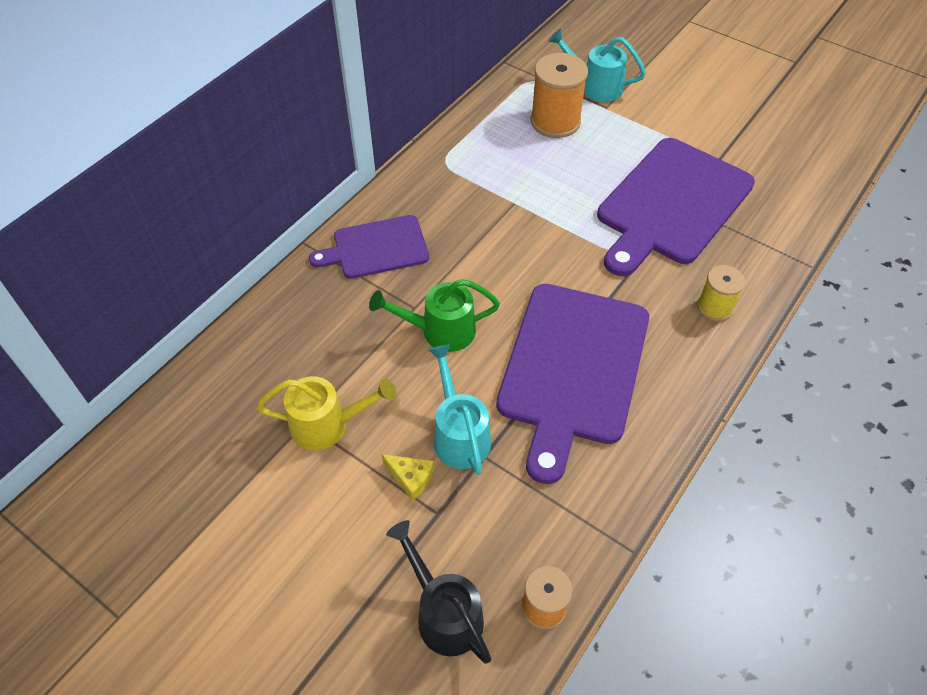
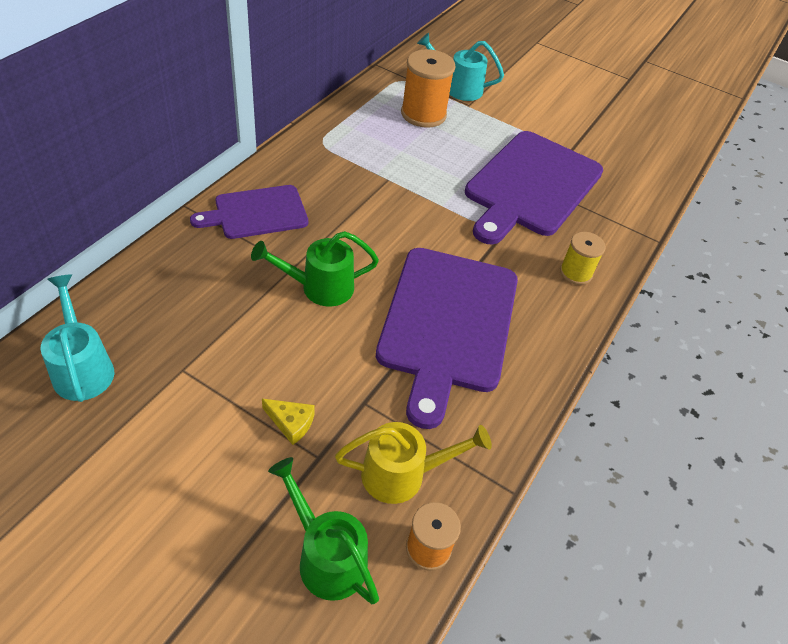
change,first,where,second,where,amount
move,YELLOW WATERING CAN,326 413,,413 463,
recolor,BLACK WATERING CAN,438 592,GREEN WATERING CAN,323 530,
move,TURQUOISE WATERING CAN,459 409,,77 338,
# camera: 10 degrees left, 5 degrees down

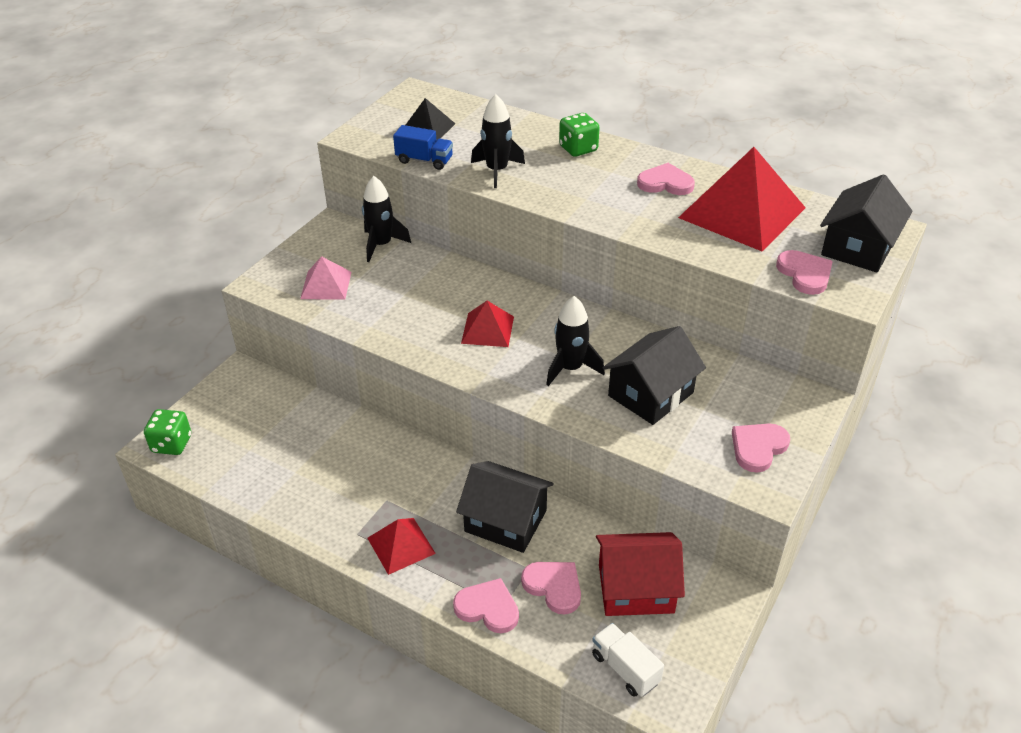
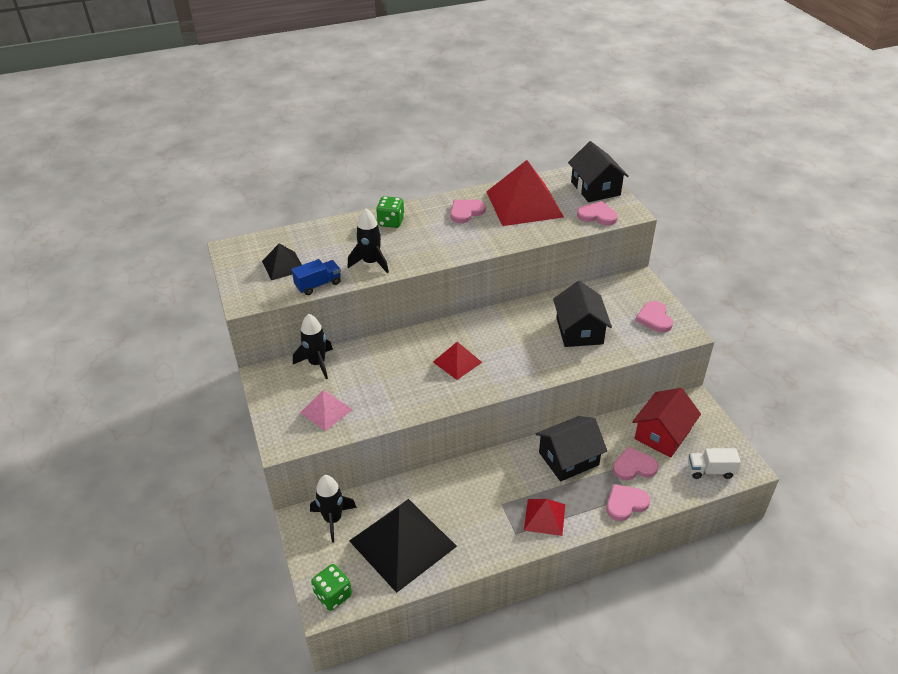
change,first,where,second,where,amount
move,BLACK ROCKET,575 341,,333 509,
insert,,,BLACK PYRAMID,403 546,
# camera: 50 degrees left, 0 degrees up

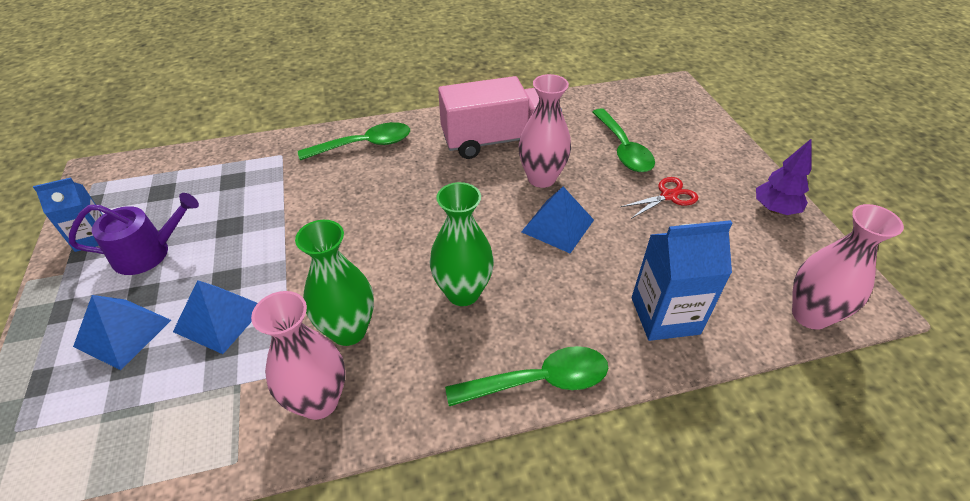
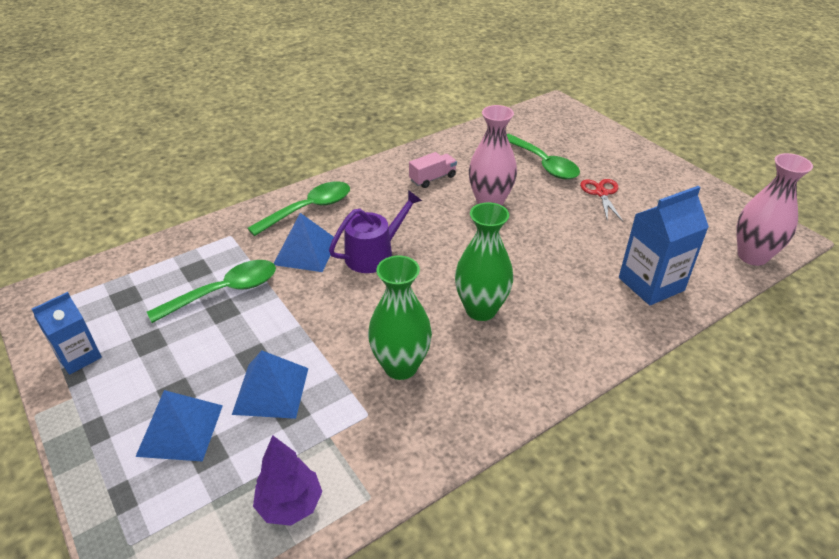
change,first,where,second,where,amount
move,PURPLE WATERING CAN,134 234,,375 231,
delete,PINK VASE,298 355,,,
resize,PINK TRUCK,500 117,,433 170,x0.44
move,GREEN SPOON,526 376,,211 291,
move,BLUE PYRAMID,557 220,,304 242,
rotate,RED SCISSORS,659 198,,601 200,45 degrees counterclockwise
move,PURPLE TREE,784 176,,287 480,
# camera: 20 degrees left, 5 degrees down

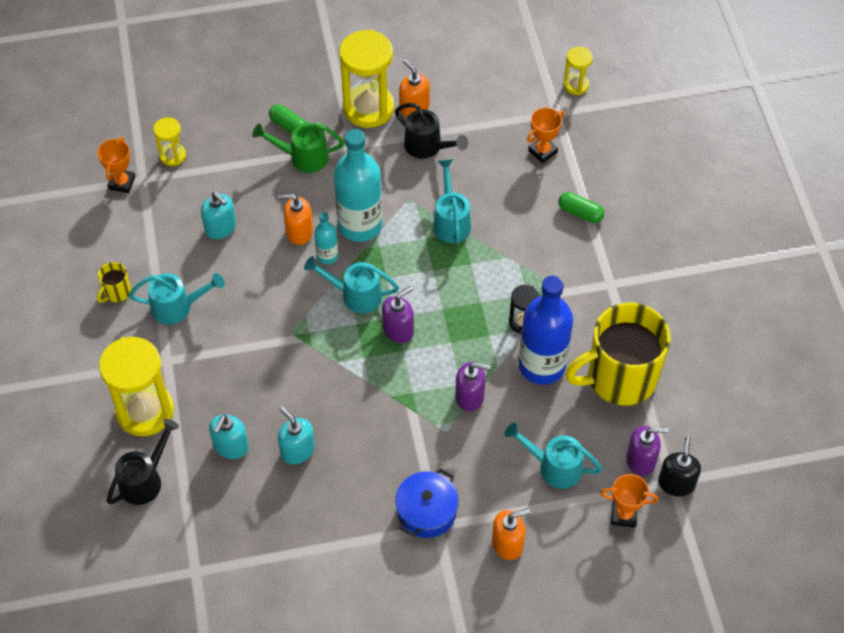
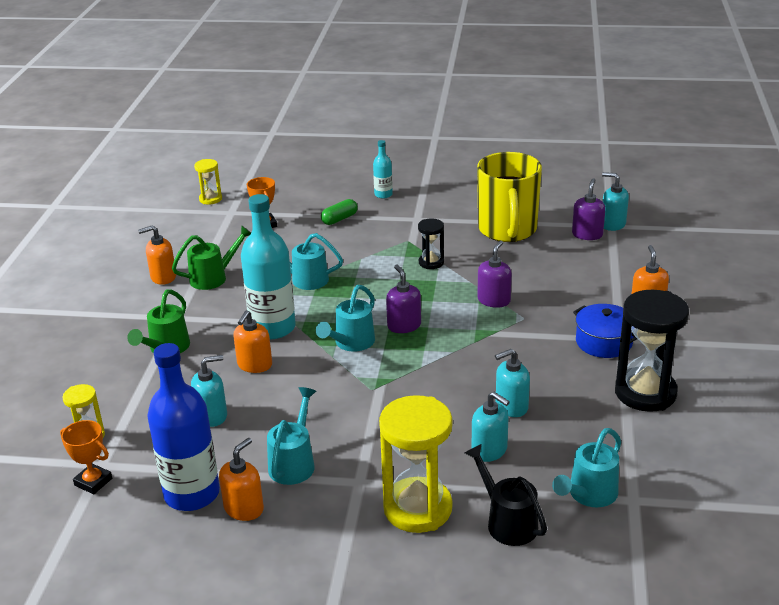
change,first,where,second,where,amount
replace,YELLOW MUG,114 282,ORANGE SOAP DISPENSER,241 479,
delete,GREEN CAPSULE,288 119,,,
move,TURQUOISE BOTTLE,326 238,,383 169,
delete,YELLOW HOURGLASS,366 79,,,
recolor,BLACK WATERING CAN,431 131,GREEN WATERING CAN,211 257,
move,TURQUOISE WATERING CAN,553 456,,586 467,
move,BLUE BOTTLE,546 330,,183 427,
delete,ORANGE TROPHY,629 501,,,
recolor,BLACK SOAP DISPENSER,679 466,TURQUOISE SOAP DISPENSER,615 201,
insert,,,BLACK HOURGLASS,652 351,
# camera: 70 degrees left, 25 degrees down

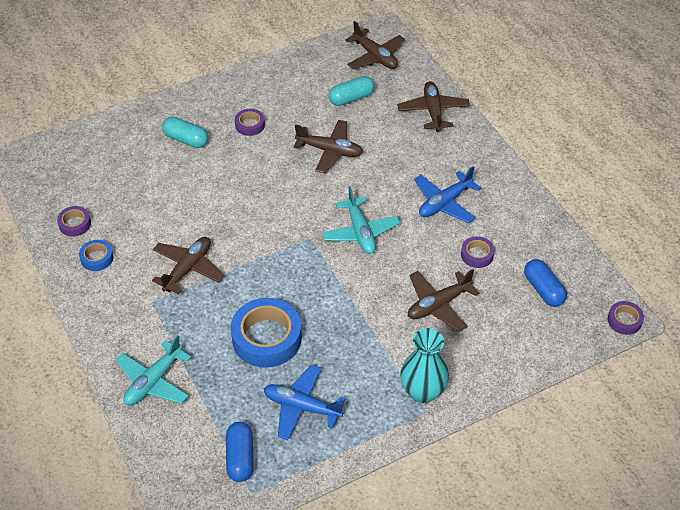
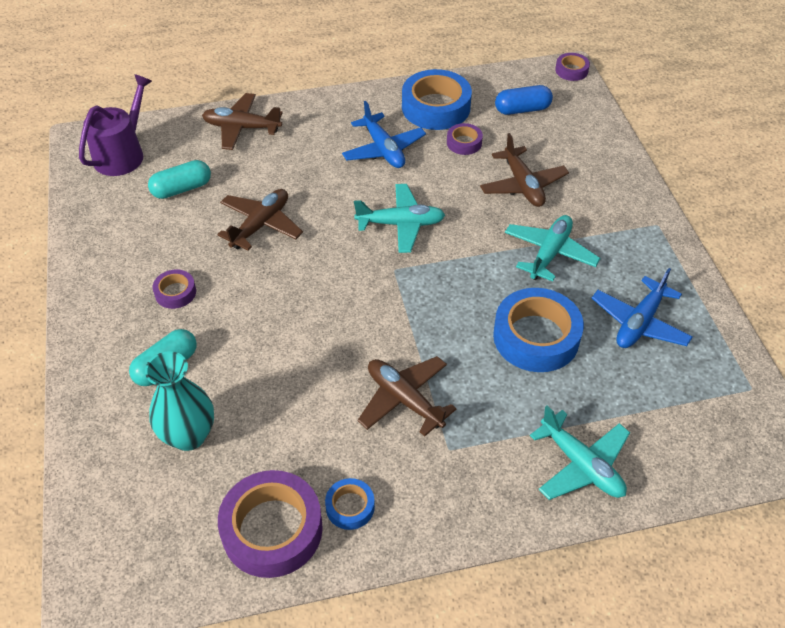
change,first,where,second,where,amount
resize,PURPLE TAPE,74 221,,270 524,x2.02
delete,BLUE CAPSULE,239 452,,,
rotate,TURQUOISE CAPSULE,351 91,,179 179,75 degrees clockwise
replace,BROWN PLANE,375 45,PURPLE WATERING CAN,115 125,
move,TURQUOISE VASE,424 365,,179 401,
insert,,,BLUE TAPE,437 99,
insert,,,TURQUOISE PLANE,552 248,
# camera: 75 degrees left, 0 degrees up

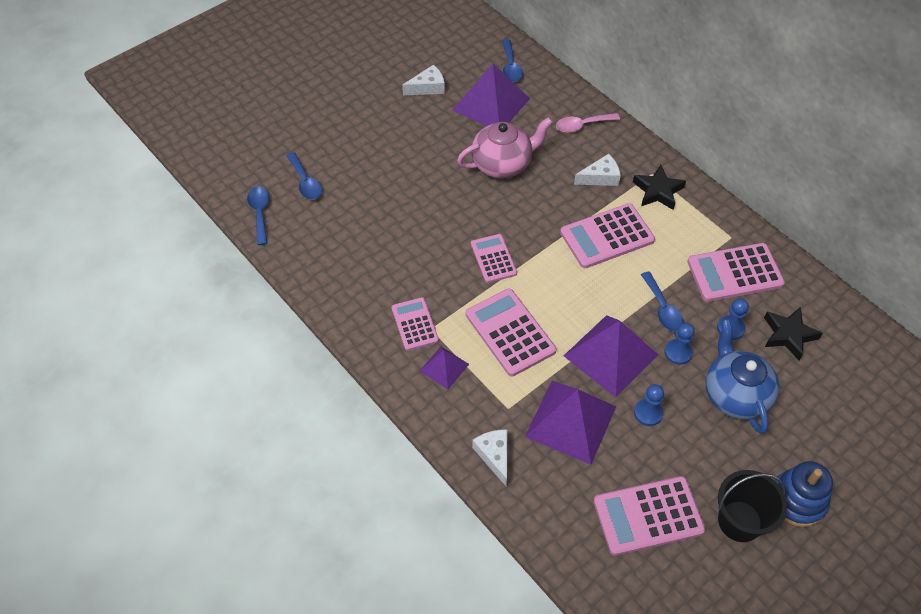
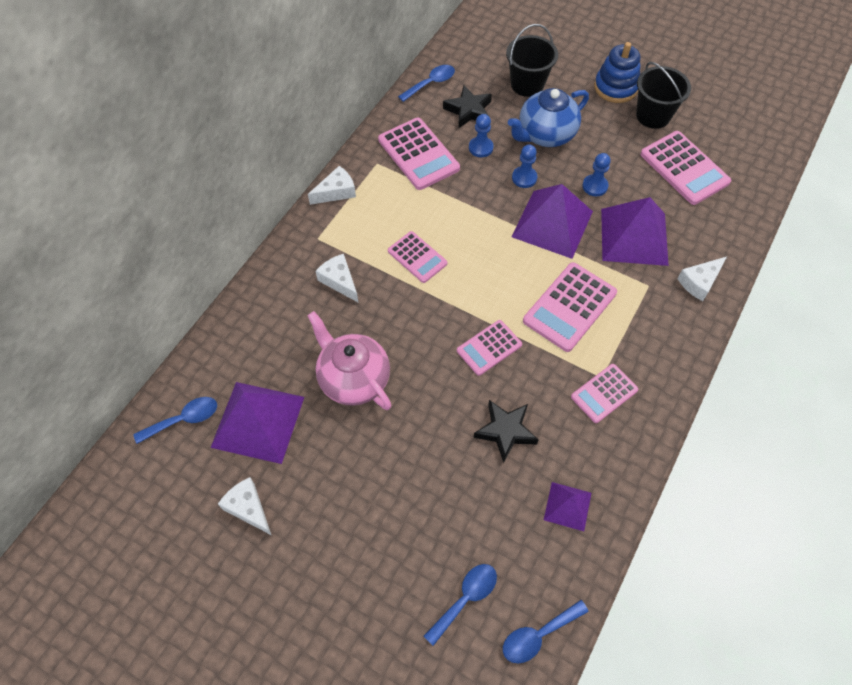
change,first,where,second,where,amount
move,PURPLE PYRAMID,444 368,,567 506,
delete,PINK SPOON,588 123,,,
resize,PINK CALCULATOR,607 235,,417 257,x0.63
move,BLACK STAR,659 187,,506 431,
move,BLUE SPOON,662 301,,426 83,
insert,,,WHITE CHEESE,332 185,
insert,,,BLACK BUCKET,532 60,
# camera: 110 degrees left, 5 degrees up

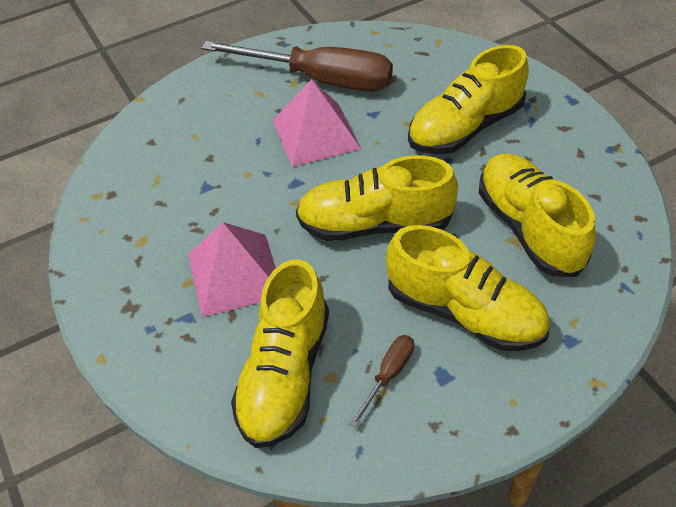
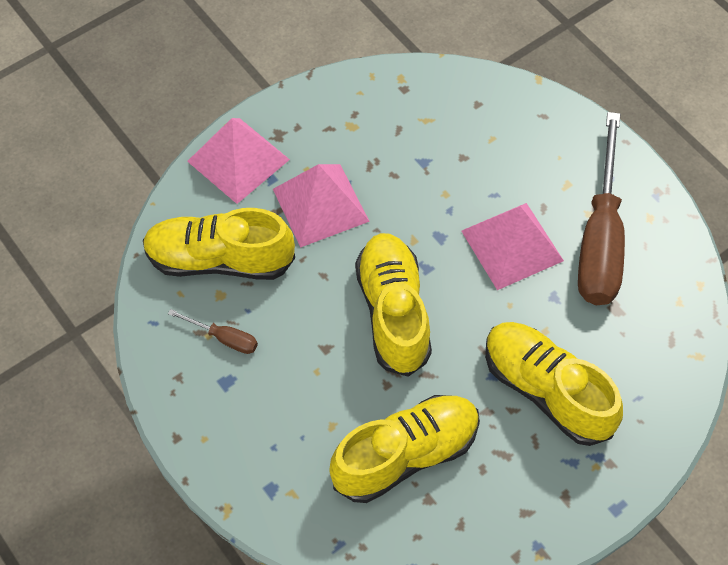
change,first,where,second,where,amount
delete,YELLOW SHOE,468 288,,,
insert,,,PINK PYRAMID,238 161,
# camera: 80 degrees right, 10 degrees up

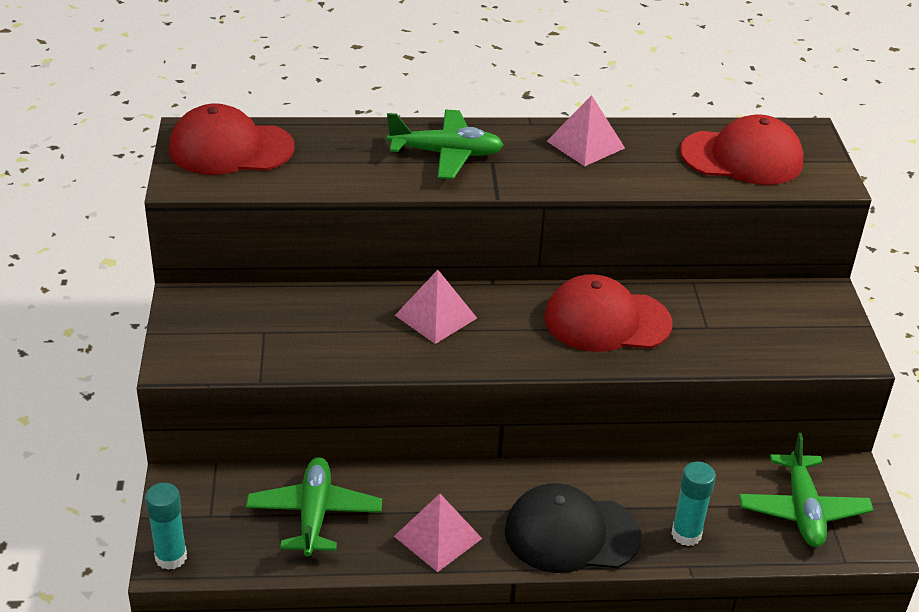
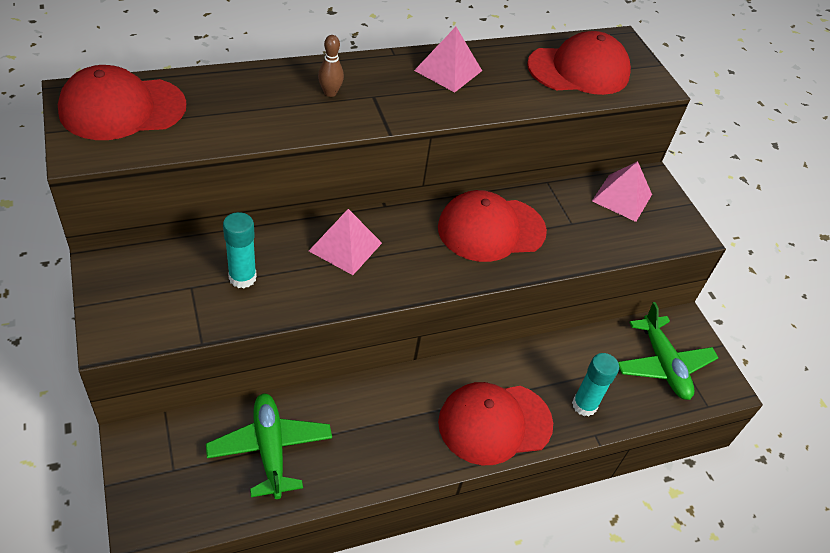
change,first,where,second,where,amount
move,TURQUOISE GLUE STICK,166 526,,240 250,
replace,GREEN PLANE,445 144,BROWN BOWLING PIN,331 66,
move,PINK PYRAMID,438 533,,622 191,
recolor,BLACK CAP,573 528,RED CAP,495 423,
# camera: 20 degrees left, 10 degrees up

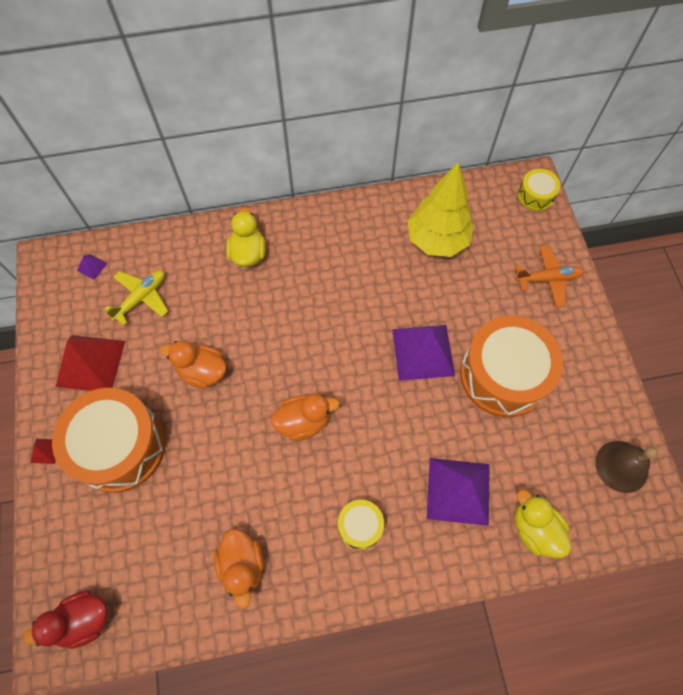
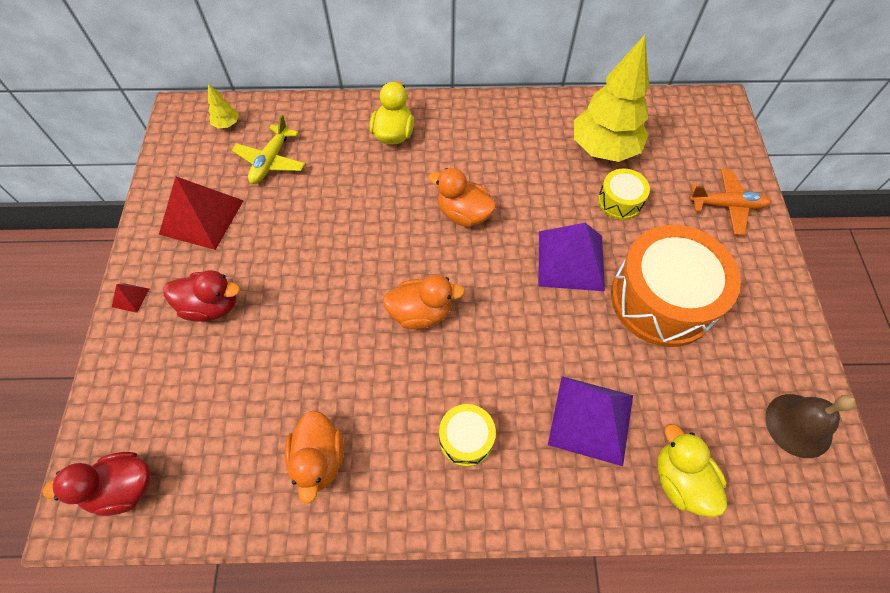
change,first,where,second,where,amount
replace,ORANGE DRUM,109 440,RED DUCK,201 296,
replace,PURPLE PYRAMID,92 267,YELLOW TREE,223 106,
rotate,YELLOW PLANE,136 298,,268 149,150 degrees clockwise
move,ORANGE DUCK,194 365,,462 197,
move,YELLOW DRUM,539 190,,624 194,
# camera: 10 degrees right, 5 degrees down

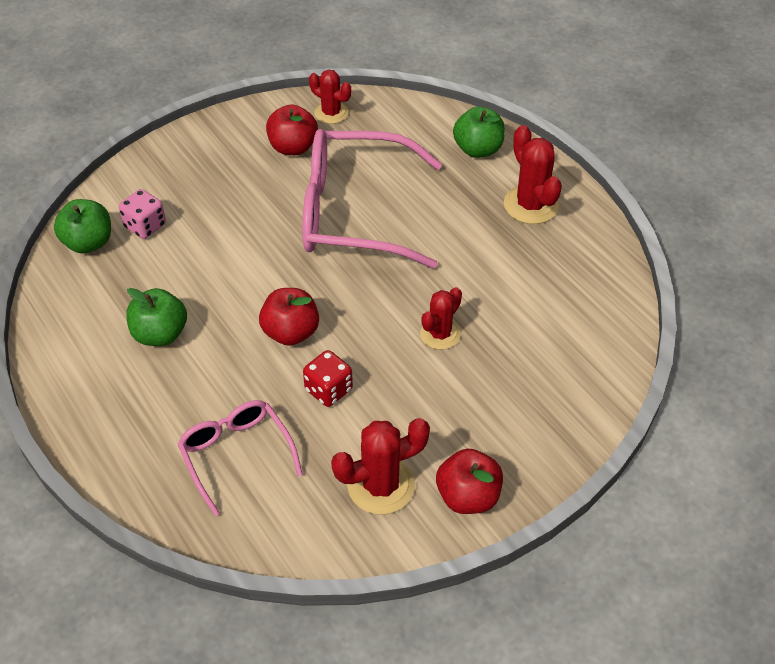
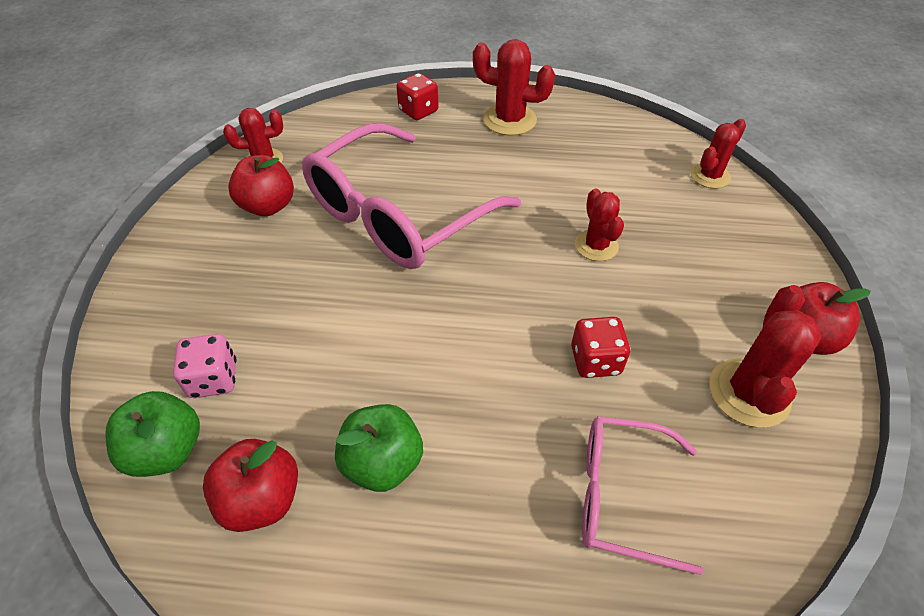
change,first,where,second,where,amount
move,RED APPLE,289 317,,250 485,
replace,GREEN APPLE,479 132,RED DICE,417 96,
insert,,,RED CACTUS,718 154,
# camera: 50 degrees left, 0 degrees up

